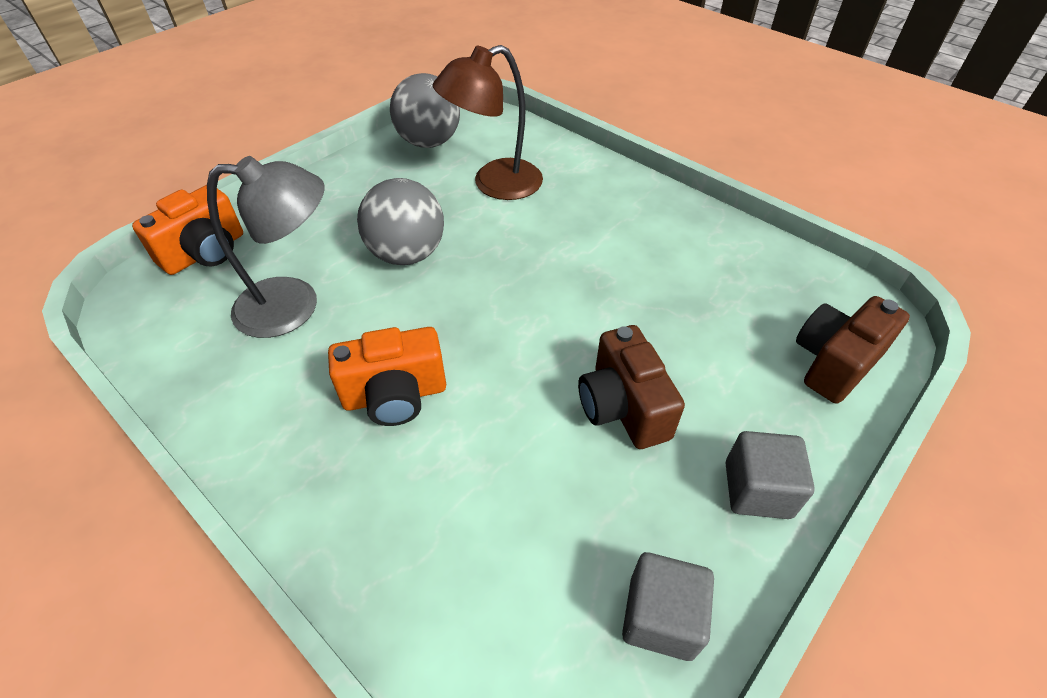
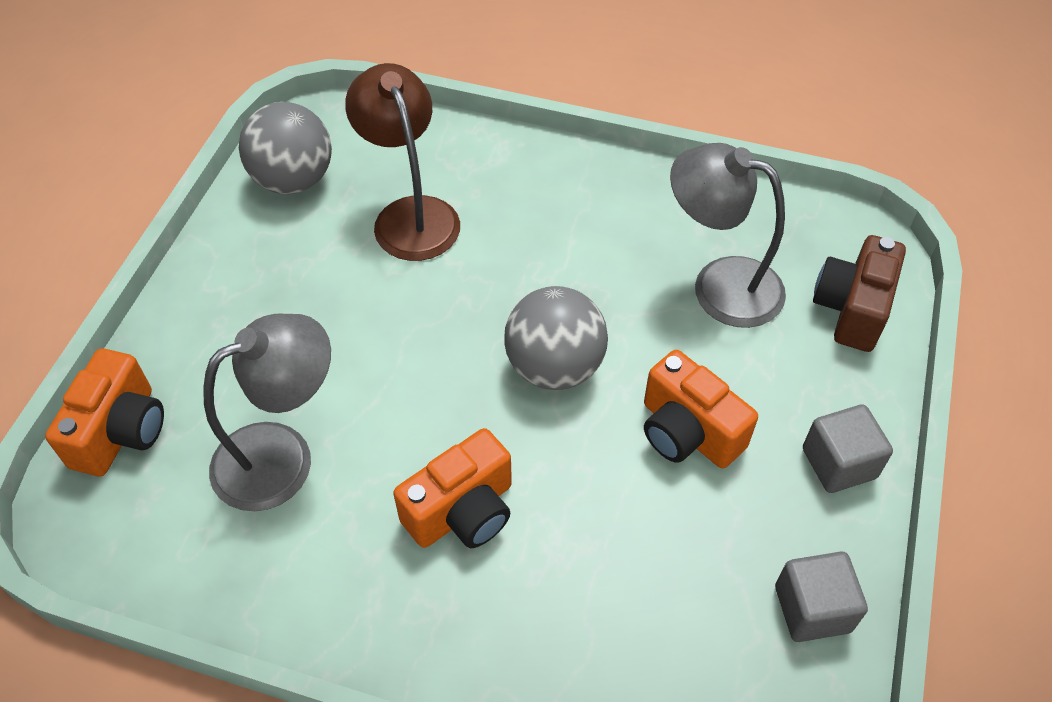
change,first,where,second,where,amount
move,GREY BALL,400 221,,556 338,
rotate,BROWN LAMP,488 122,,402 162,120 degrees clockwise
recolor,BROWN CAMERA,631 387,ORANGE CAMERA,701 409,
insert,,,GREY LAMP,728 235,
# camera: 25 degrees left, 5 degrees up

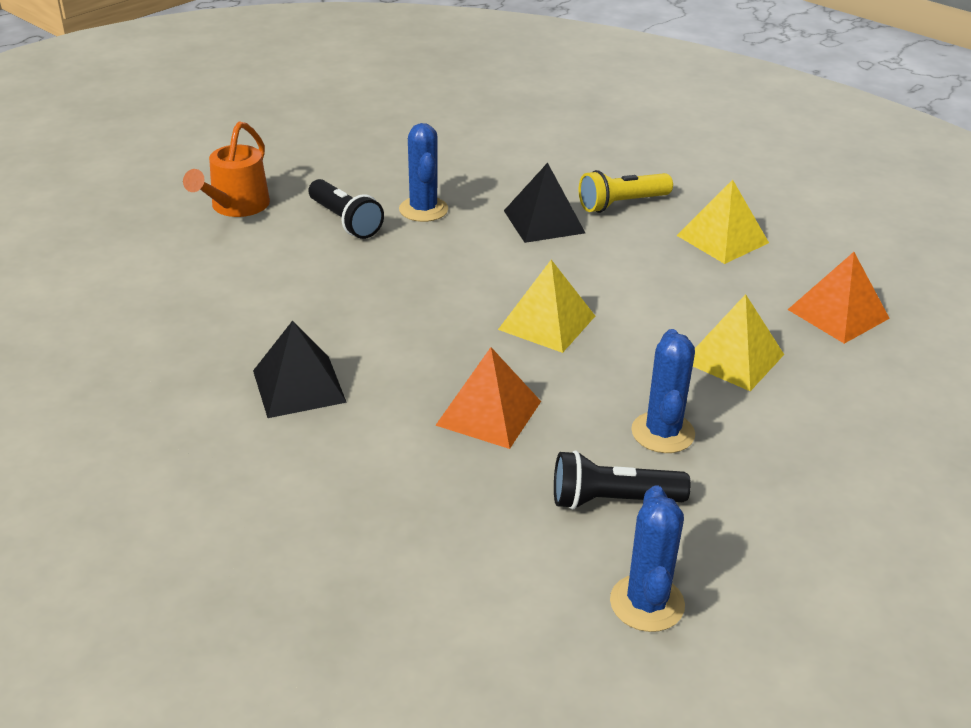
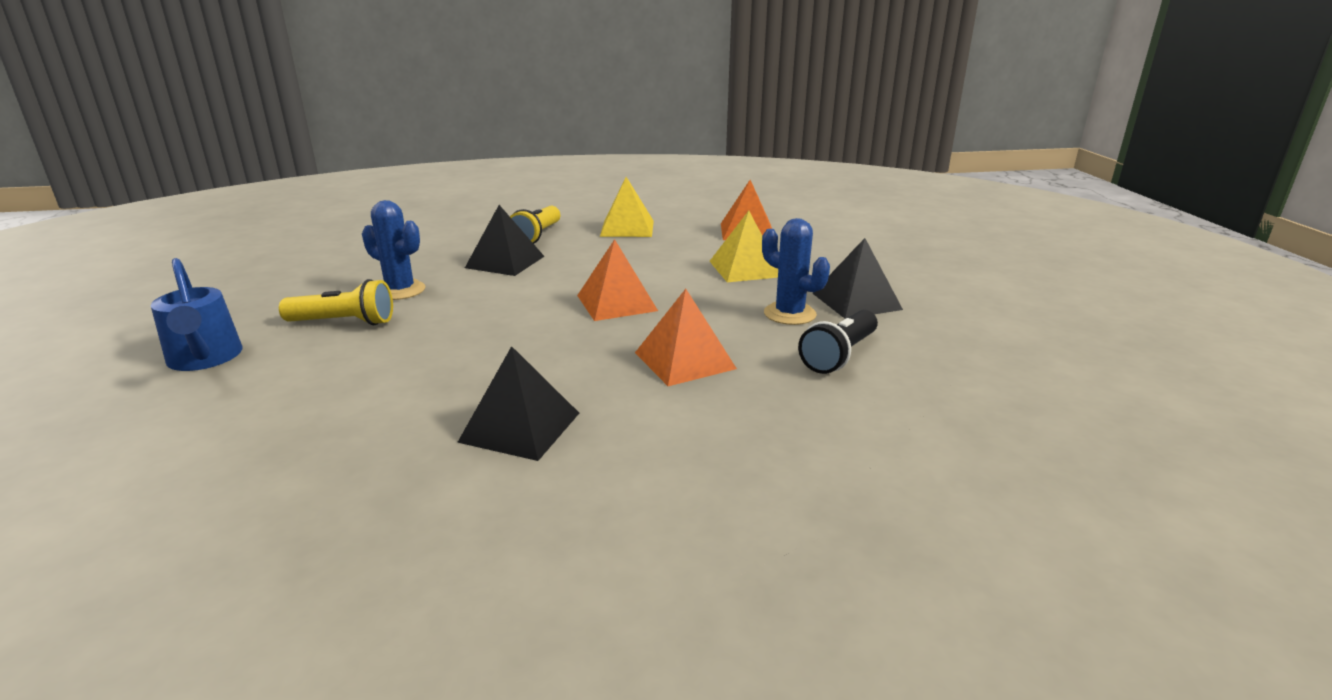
change,first,where,second,where,amount
recolor,ORANGE WATERING CAN,226 169,BLUE WATERING CAN,196 314,
recolor,BLACK FLASHLIGHT,346 209,YELLOW FLASHLIGHT,336 302,
recolor,YELLOW PYRAMID,546 306,ORANGE PYRAMID,617 280,
delete,BLUE CACTUS,647 558,,,
insert,,,BLACK PYRAMID,857 278,
# camera: 50 degrees left, 10 degrees down

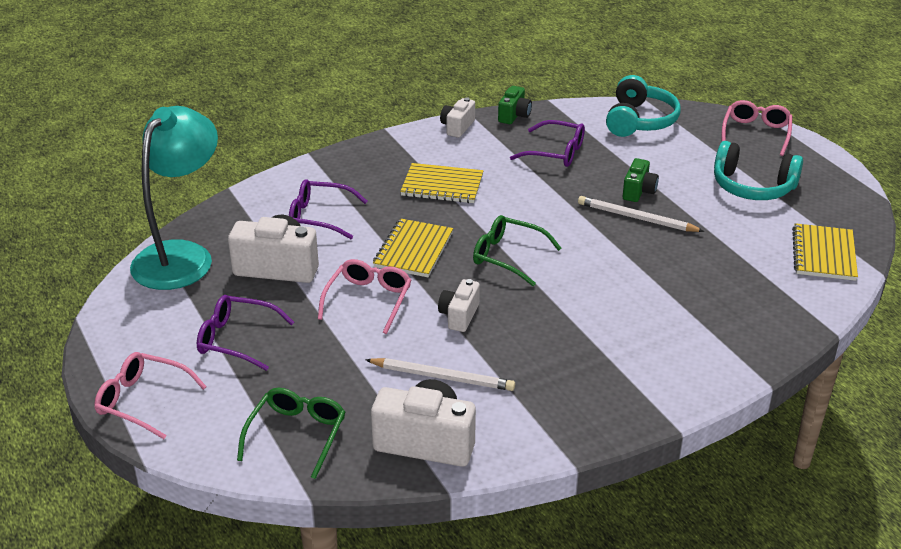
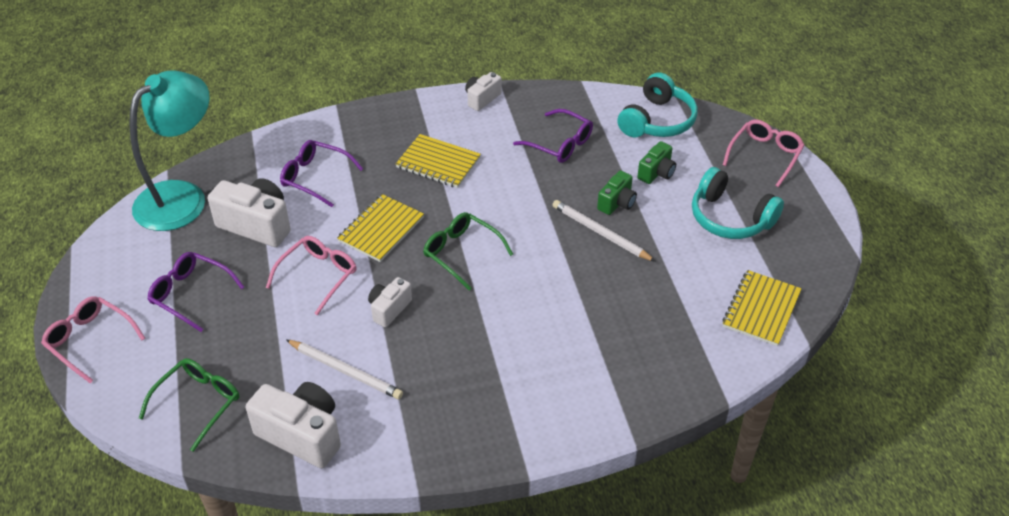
change,first,where,second,where,amount
move,GREEN CAMERA,515 105,,656 162,
# camera: 15 degrees right, 10 degrees up

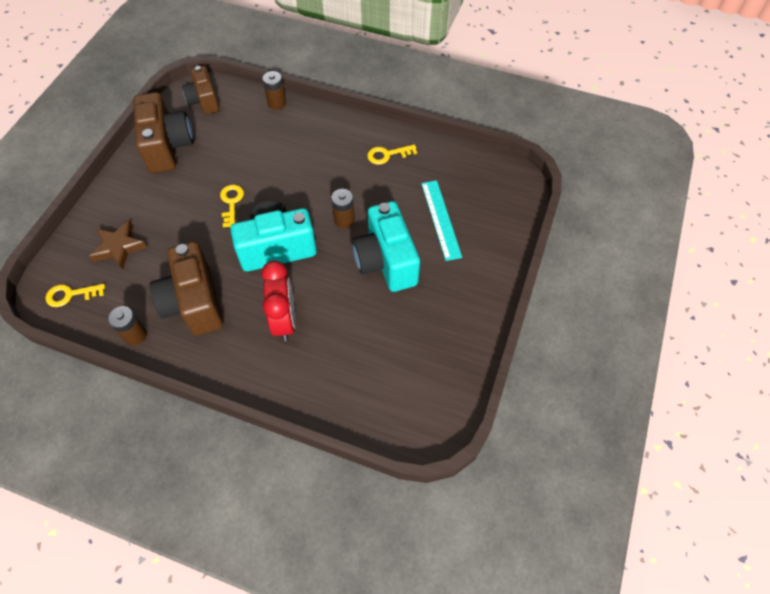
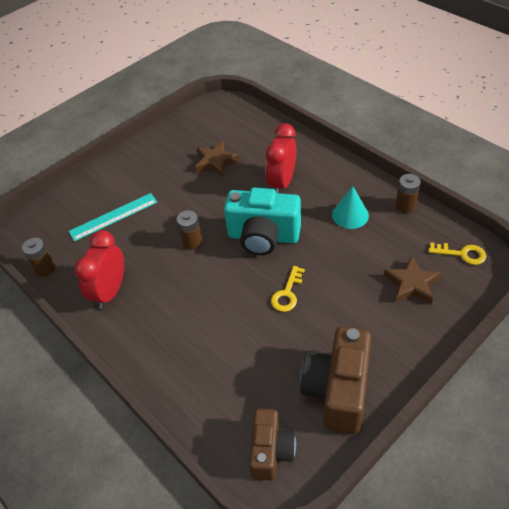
change,first,where,second,where,amount
replace,BROWN CAMERA,186 288,TURQUOISE CONE,350 207,
move,BROWN BATTERY,274 90,,38 257,
delete,TURQUOISE CAMERA,386 246,,,
replace,YELLOW KEY,392 154,RED CLOCK,99 269,
rotate,TURQUOISE RULER,441 220,,112 217,45 degrees clockwise
insert,,,BROWN STAR,217 159,
# camera: 150 degrees left, 10 degrees down

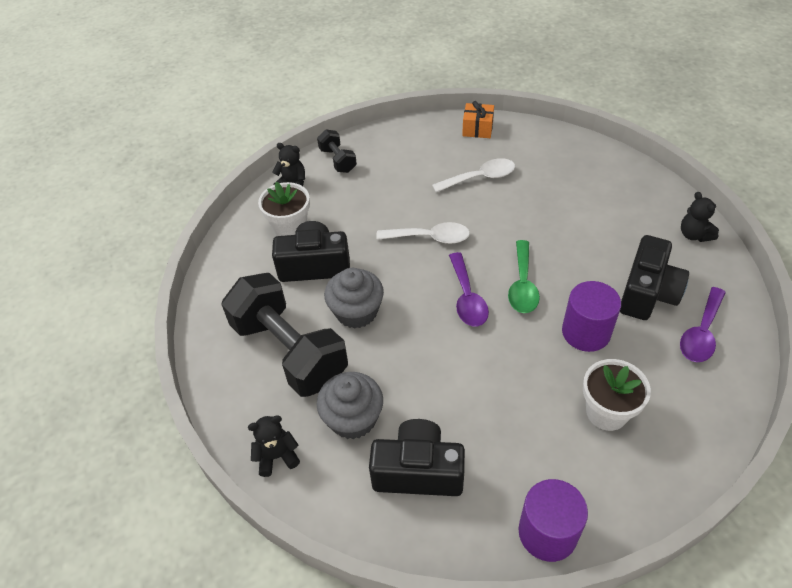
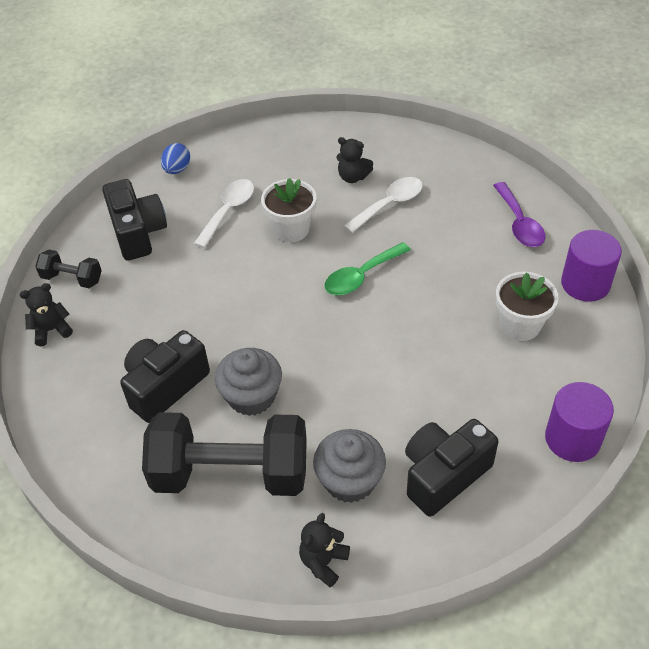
change,first,where,second,where,amount
move,WHITE FLOWER POT,284 209,,289 210,
move,WHITE SPOON,423 233,,383 205,
delete,PURPLE SPOON,469 289,,,
replace,ORANGE GIFT,478 119,BLUE EGG,175 158,
rotate,GREEN SPOON,524 276,,367 268,90 degrees clockwise
move,PURPLE CYLINDER,591 316,,591 266,
move,BLACK CAMERA,654 277,,134 220,
move,BLACK TEDDY BEAR,700 217,,354 160,
# camera: 45 degrees left, 0 degrees up

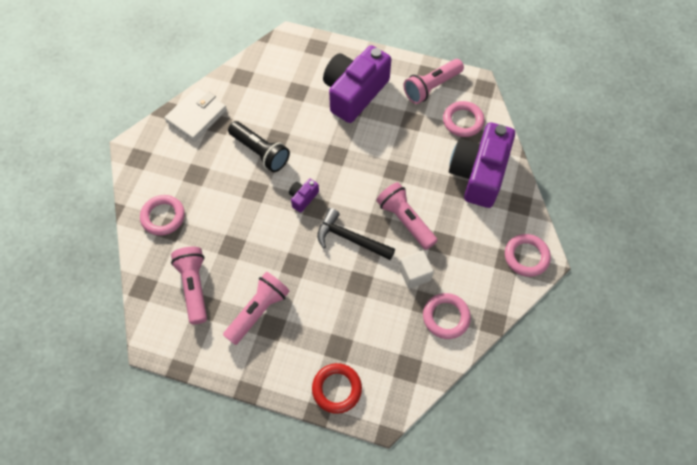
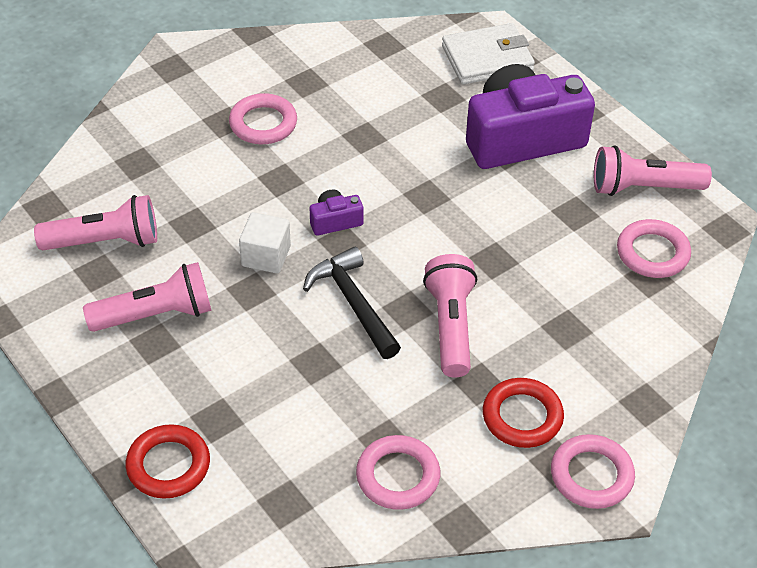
change,first,where,second,where,amount
move,PINK RING,162 215,,263 118,
move,WHITE WALLET,195 114,,488 53,
rotate,PINK FLASHLIGHT,189 285,,95 222,60 degrees clockwise
delete,BLACK FLASHLIGHT,259 146,,,
move,WHITE CUBE,416 269,,265 243,
delete,PURPLE CAMERA,482 165,,,
insert,,,RED RING,523 413,
# camera: 35 degrees right, 15 degrees down

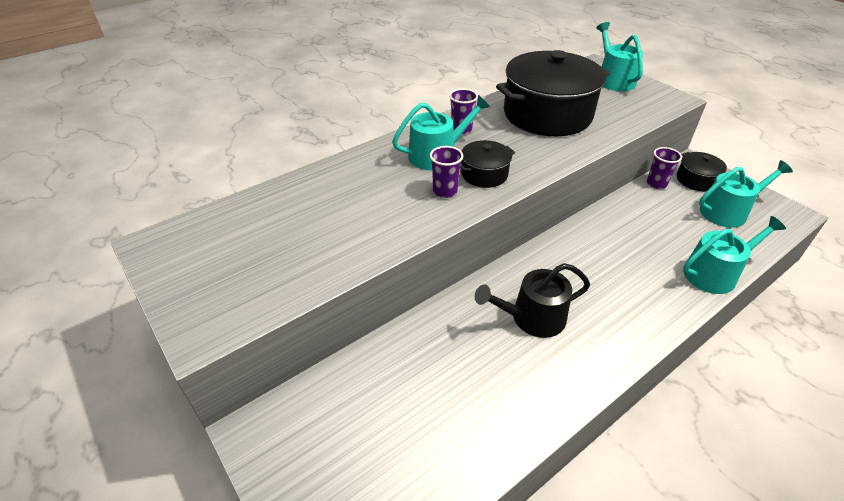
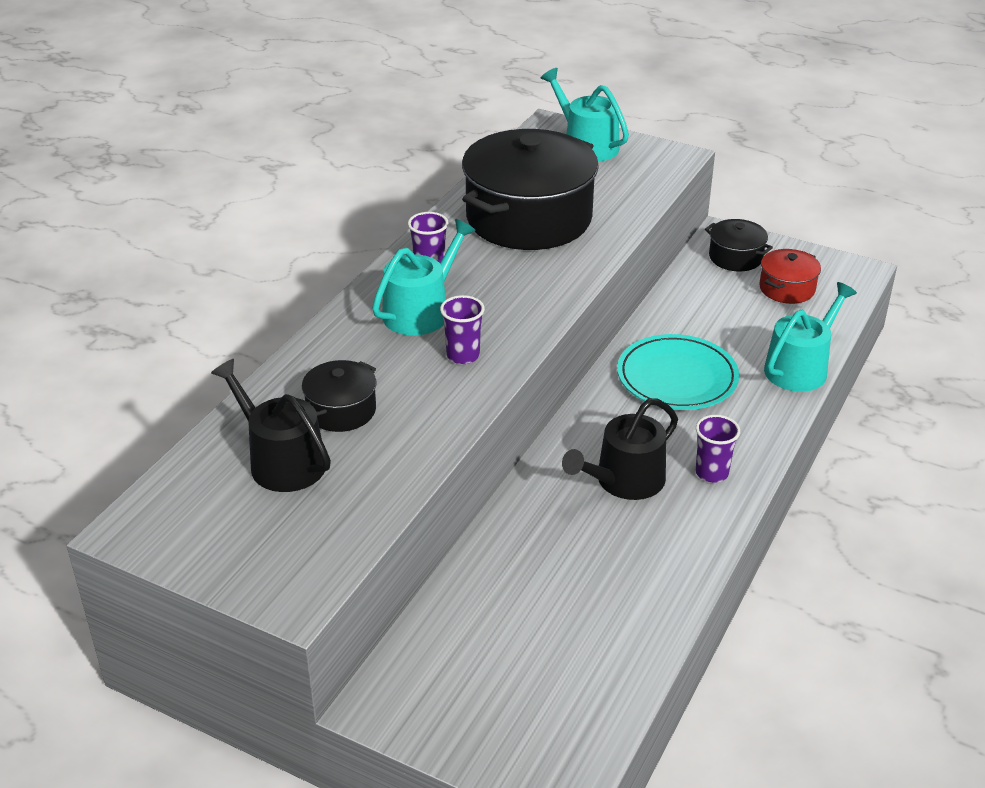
change,first,where,second,where,amount
move,BLACK POT,487 164,,339 396,
move,PURPLE CUP,664 168,,718 449,
replace,TURQUOISE WATERING CAN,746 193,RED POT,790 276,
insert,,,BLACK WATERING CAN,271 425,
insert,,,TURQUOISE PLATE,678 372,
# camera: 25 degrees left, 5 degrees down

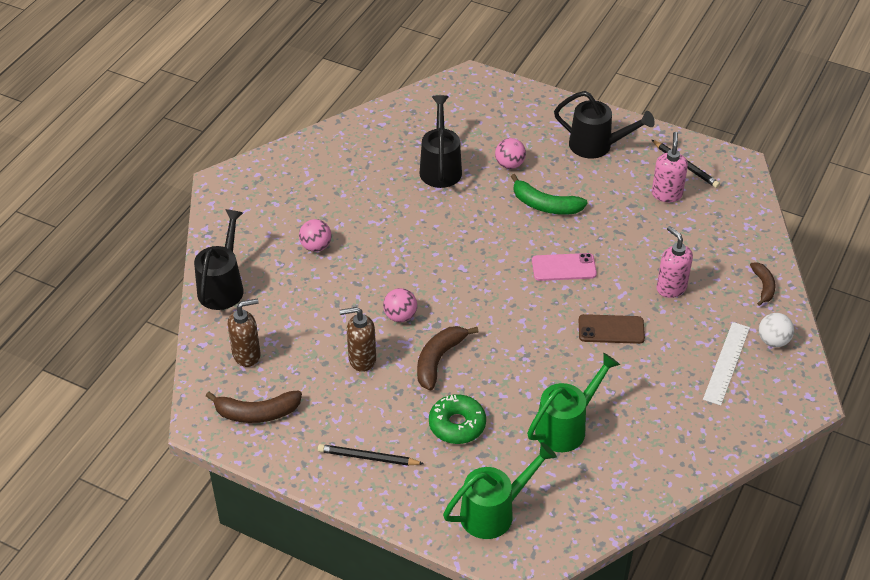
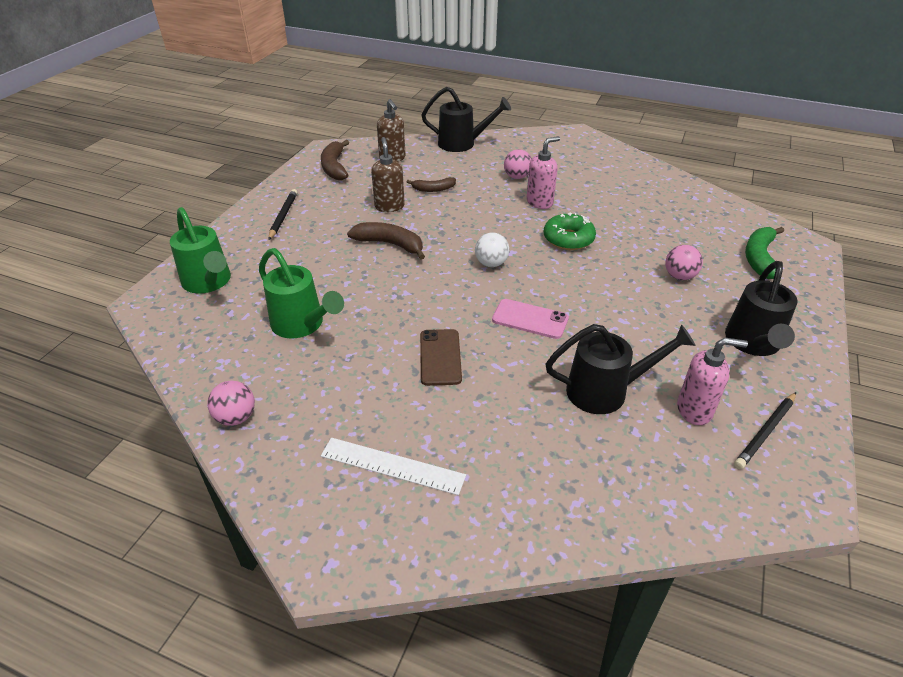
change,first,where,second,where,amount
move,PINK BALL,400 305,,231 403,
move,BLACK WATERING CAN,441 141,,620 369,
move,GREEN DONUT,457 419,,570 231,
move,GREEN BANANA,549 194,,764 253,
rotate,PINK PHONE,564 267,,530 319,60 degrees counterclockwise
move,PINK SOAP DISPENSER,675 262,,543 172,
move,BROWN BANANA,762 284,,431 184,
move,WHITE BALL,776 330,,492 249,
# camera: 85 degrees right, 5 degrees down

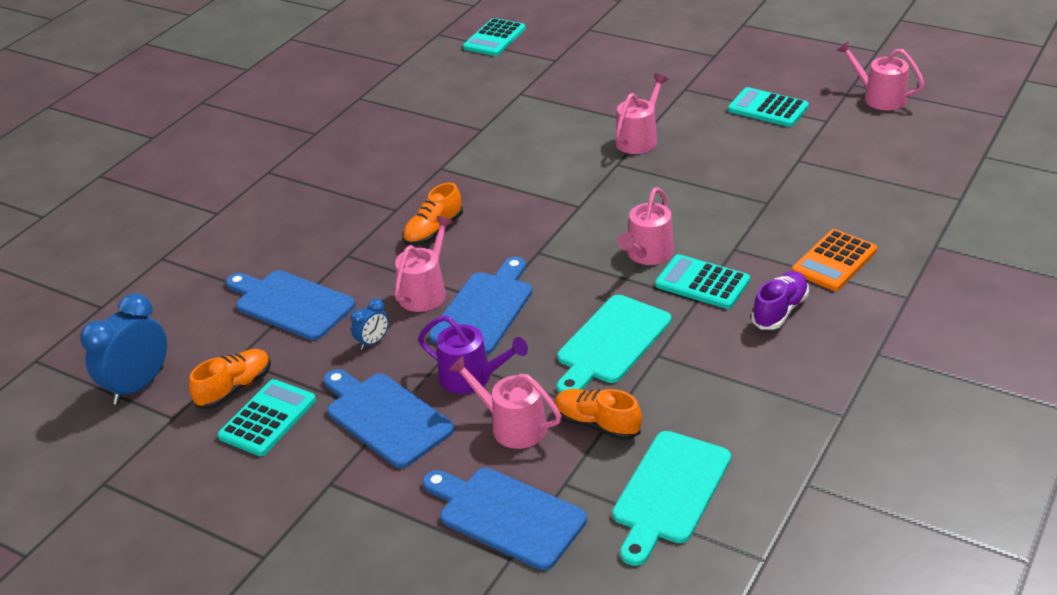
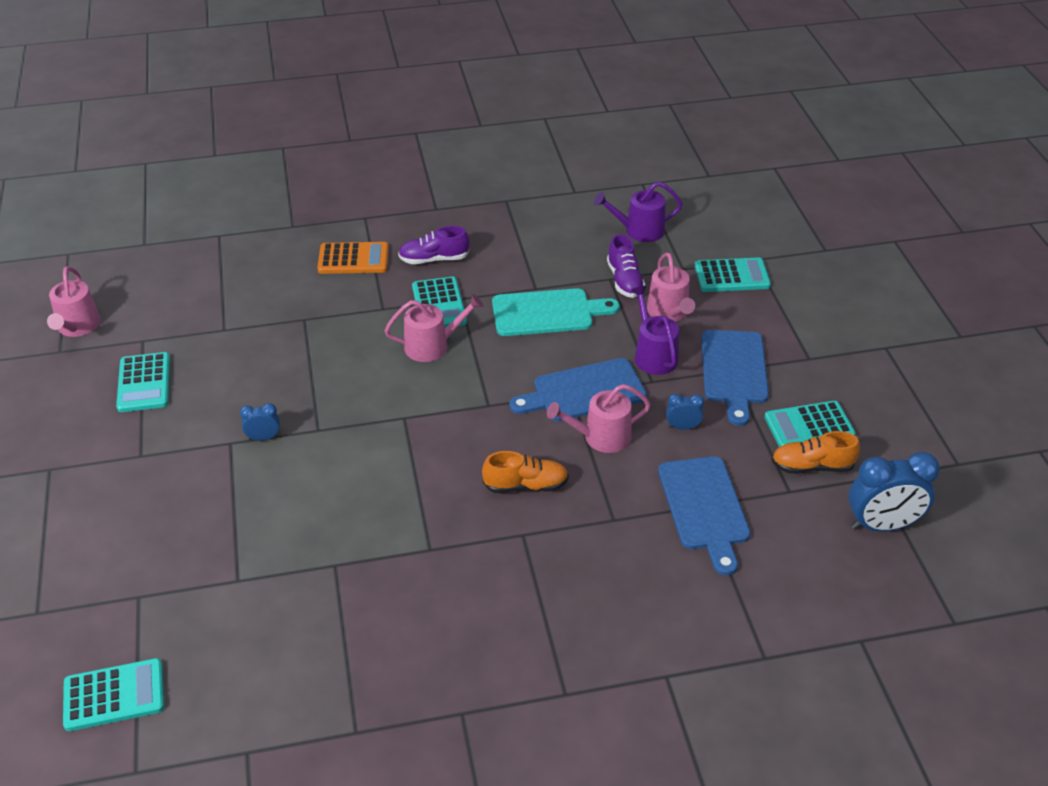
change,first,where,second,where,amount
replace,BLUE CUTTING BOARD,505 519,TURQUOISE CALCULATOR,733 274,
recolor,ORANGE SHOE,598 414,PURPLE SHOE,626 266,
replace,TURQUOISE CUTTING BOARD,671 498,PURPLE WATERING CAN,638 212,
replace,PINK WATERING CAN,641 113,BLUE CLOCK,260 422,
# camera: 135 degrees left, 5 degrees up

